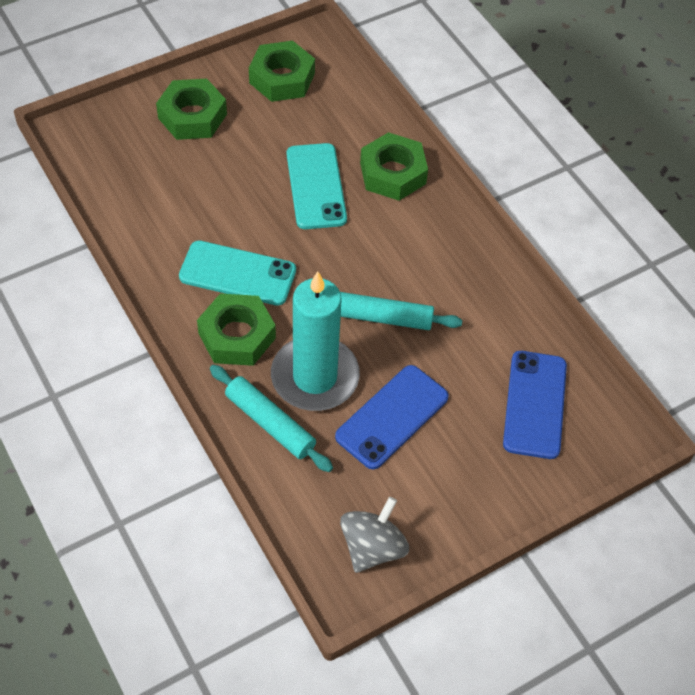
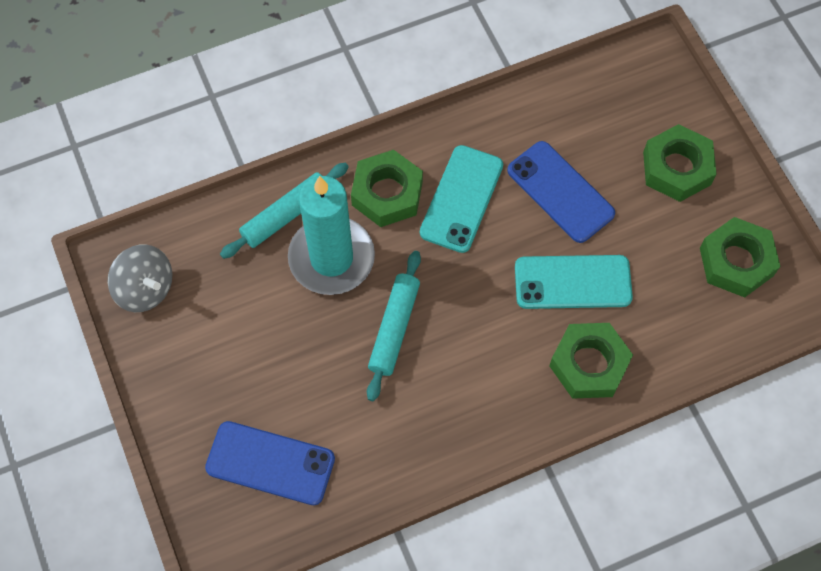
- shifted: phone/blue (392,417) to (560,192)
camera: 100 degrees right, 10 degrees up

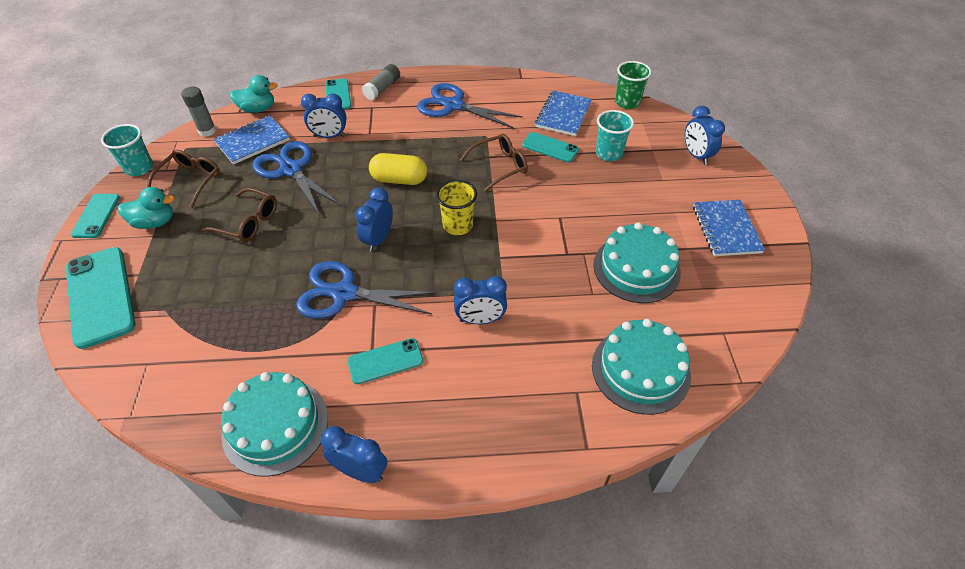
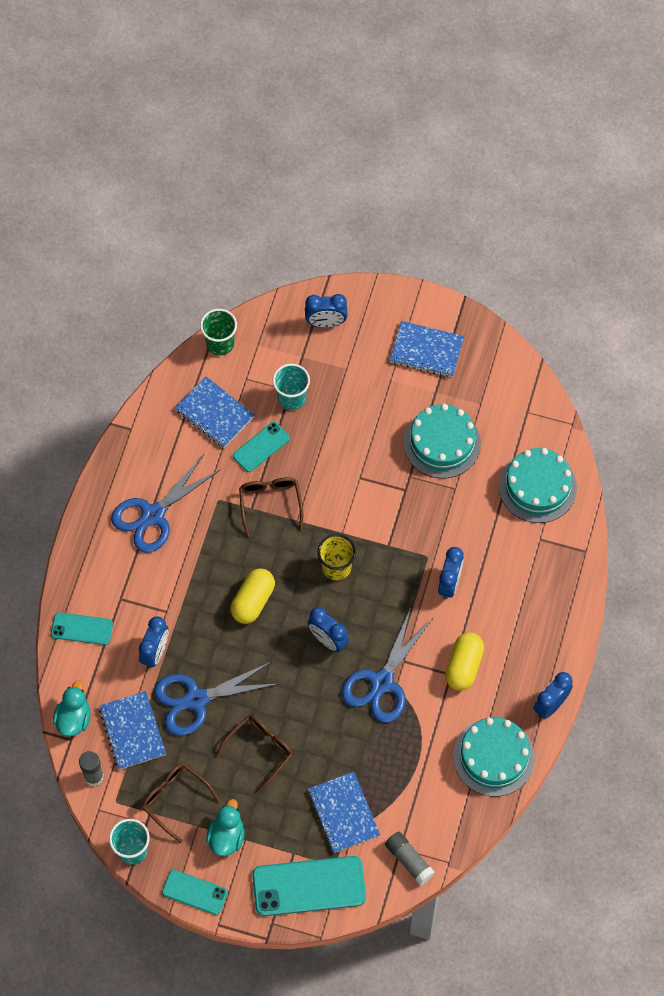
- shifted: glue stick/grey (382,88) to (409,860)
- swapped: phone/turquoise (385,361) to capsule/yellow (464,666)
- new: notebook/blue (343,813)
camera: 70 degrees left, 15 degrees up

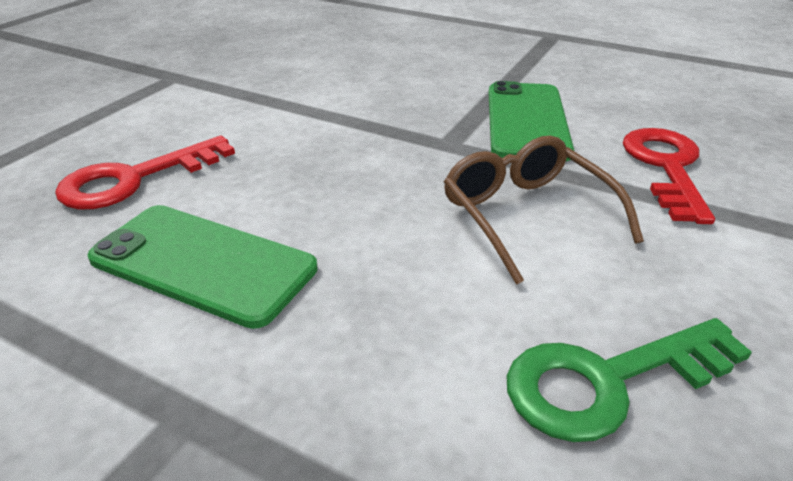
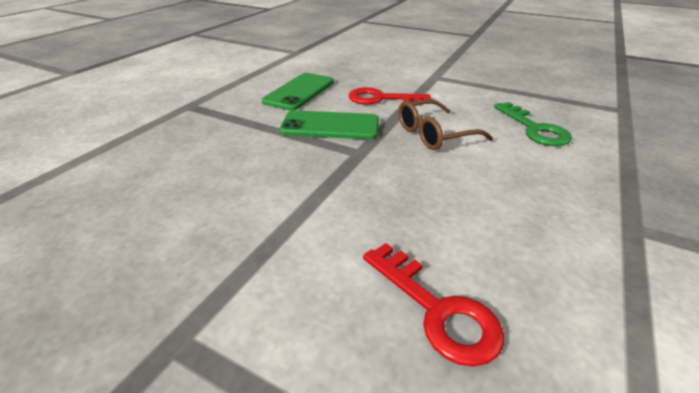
- shifted: phone/green (203,263) to (299,92)
camera: 90 degrees left, 0 degrees up

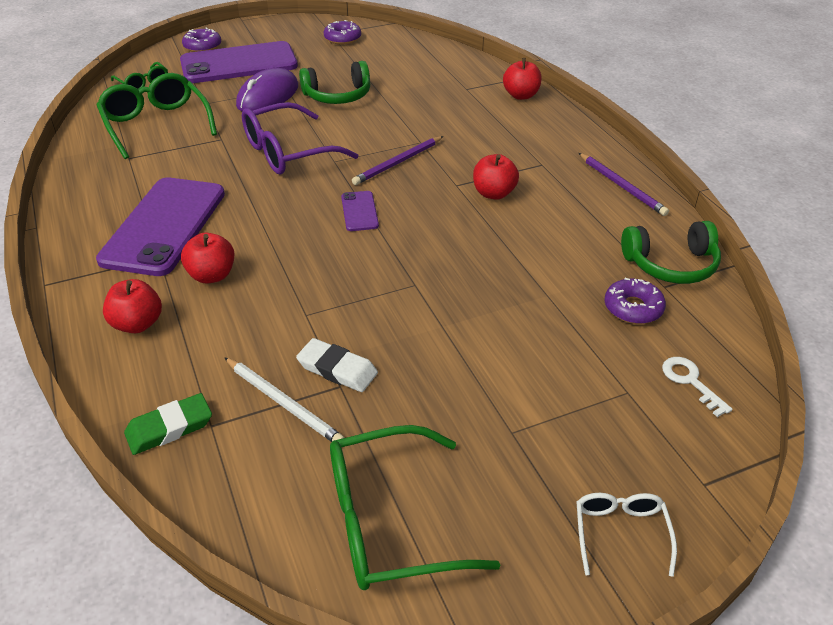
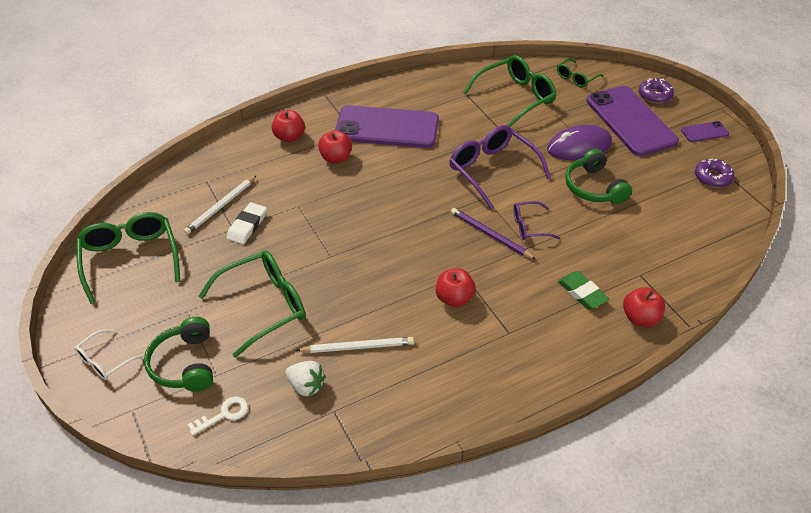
- rotated: mouse/purple (268,96) = (579,146) 45 degrees counterclockwise
- gone: pencil/purple (622,186)
- shifted: phone/purple (359,211) to (704,132)
- shifted: headphones/green (671,265) to (184,364)
- swapped: donut/purple (633,308) to strawberry/white (306,386)
- shifted: eraser/green (169,428) to (582,293)
- rotated: glasses/white (620,532) = (104,361) 135 degrees clockwise
- new: glasses/purple (529,226)
- new: glasses/green (264,306)
- new: pencil/white (358,347)
camera: 85 degrees right, 5 degrees up

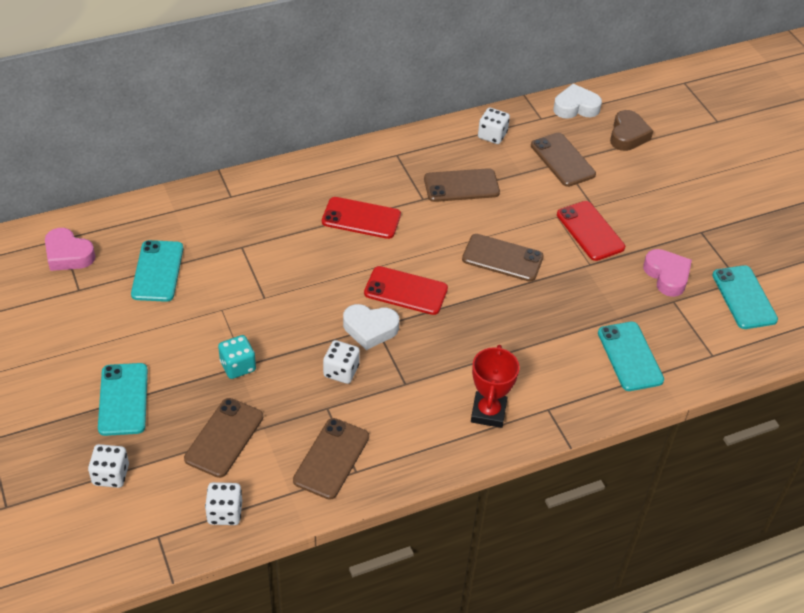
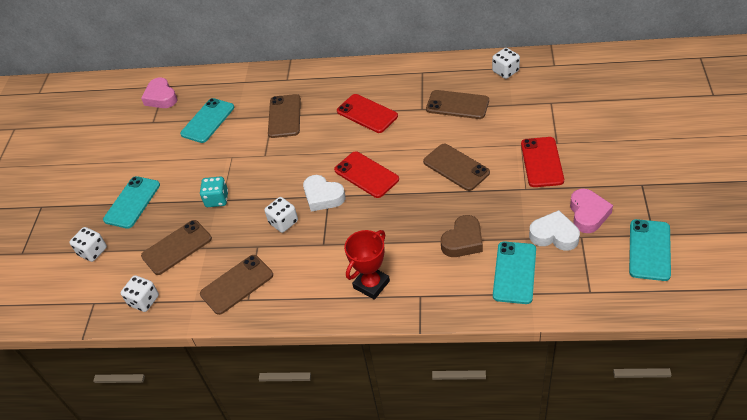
- shifted: heart/white (575,107) to (554,235)
- shifted: heart/brown (628,135) to (463,241)
- shifted: phone/brown (562,160) to (284,116)
camera: 35 degrees right, 0 degrees up

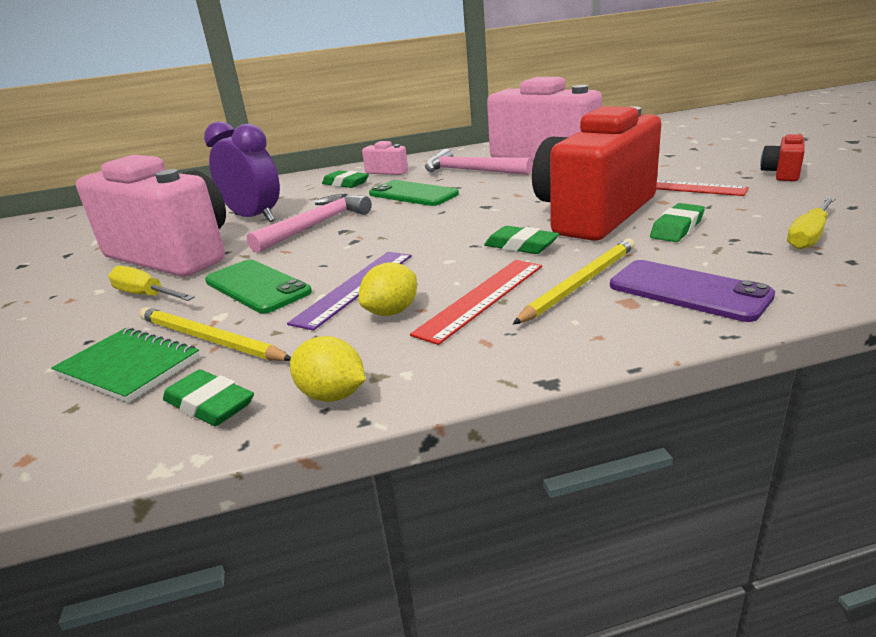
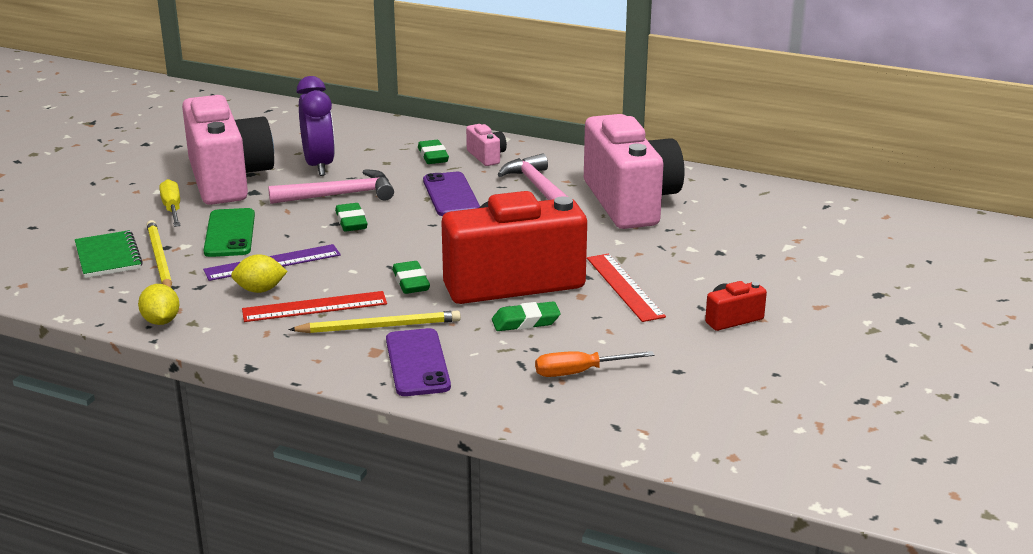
- repainted: phone/green (413,194) to phone/purple (450,195)
- repainted: screwdriver/yellow (809,236) to screwdriver/orange (579,372)
- shifted: eraser/green (210,405) to (351,222)
camera: 35 degrees right, 0 degrees up

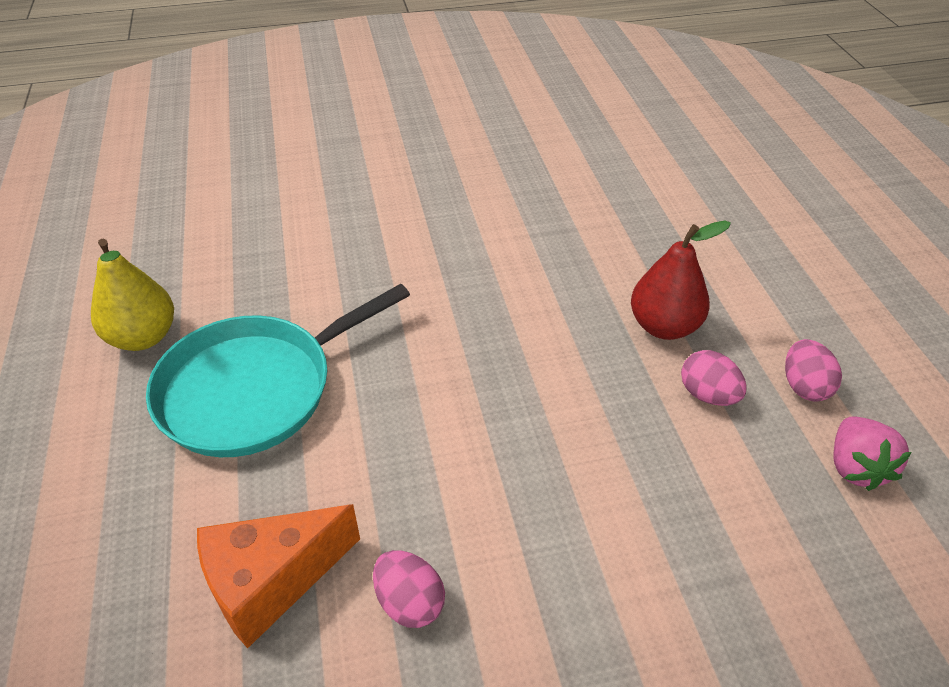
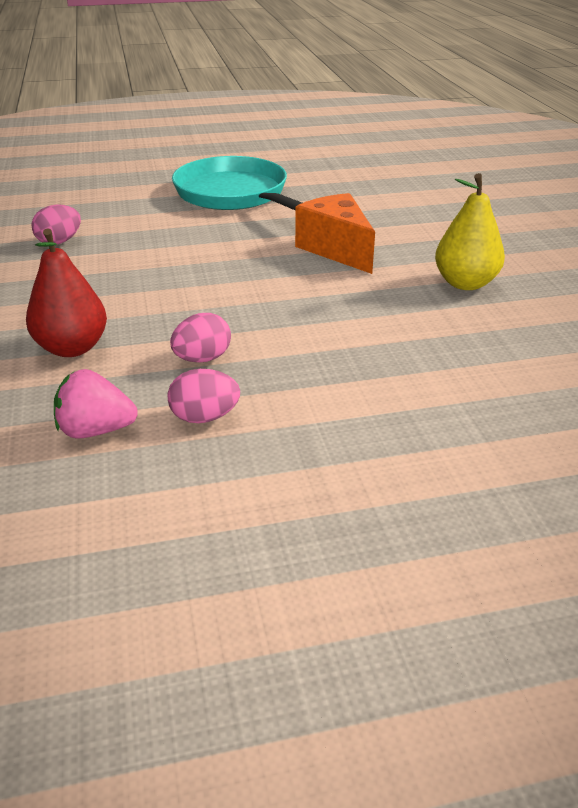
- shifted: pear/red (664,326) to (72,348)
- shifted: pear/yellow (143,337) to (465,283)
- shifted: cheese/orange (271,583) to (336,249)
camera: 90 degrees right, 10 degrees down

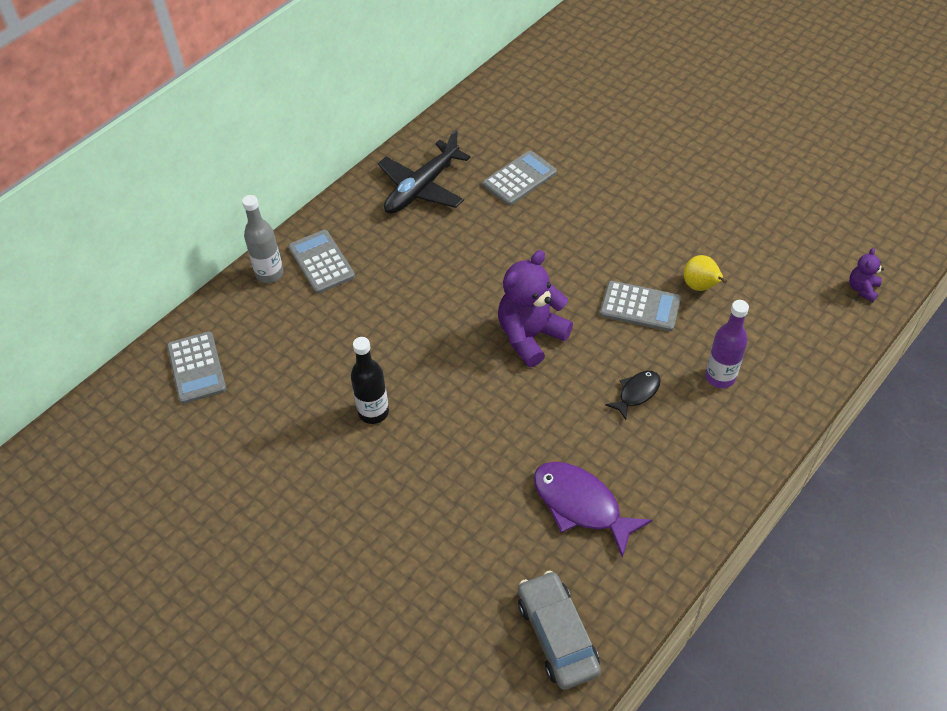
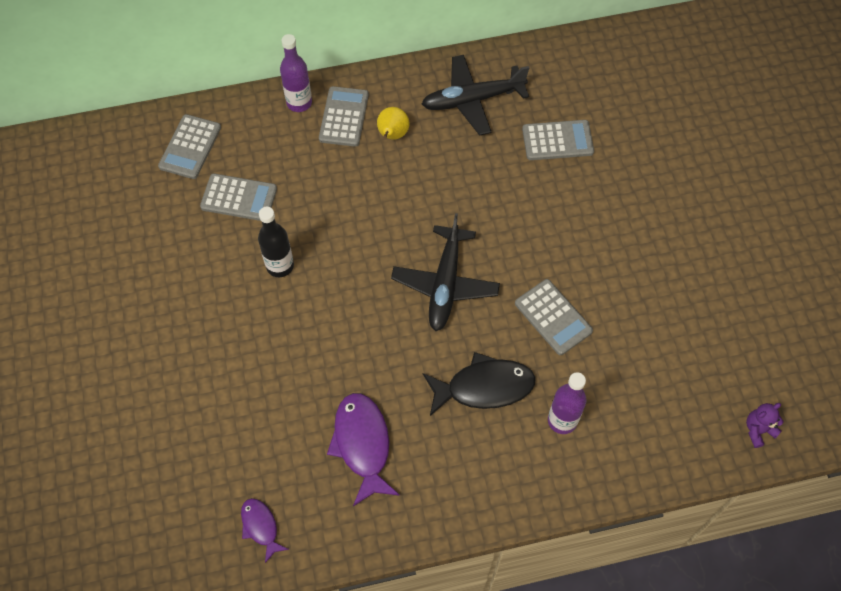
- repainted: bottle/grey (269,274) to bottle/purple (299,103)
- swapped: teddy bear/purple (530,336) to plane/black (445,283)
- shifted: pear/yellow (700,286) to (392,135)
- scaled: fish/black (636,393) = (484,387) x1.79
- swapped: car/grey (557,635) to fish/purple (261,527)
- new: calculator/grey (239,198)
camera: 35 degrees right, 10 degrees up

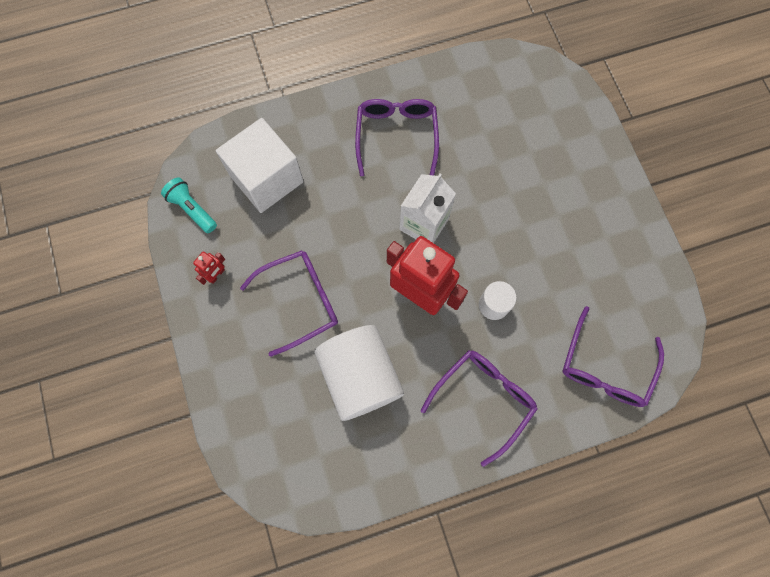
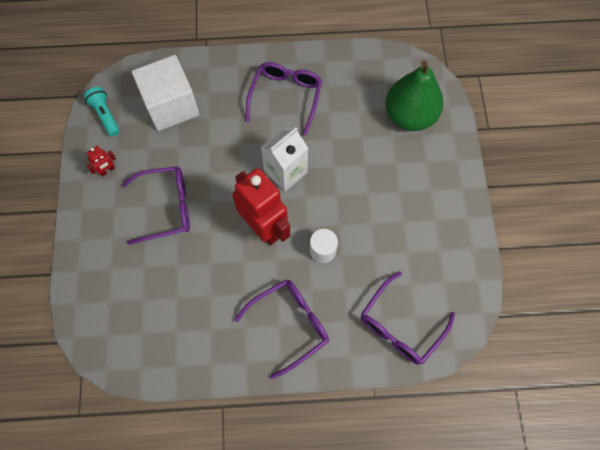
- gone: cylinder/white (360,376)
- new: pear/green (409,116)
camera: 15 degrees right, 5 degrees down

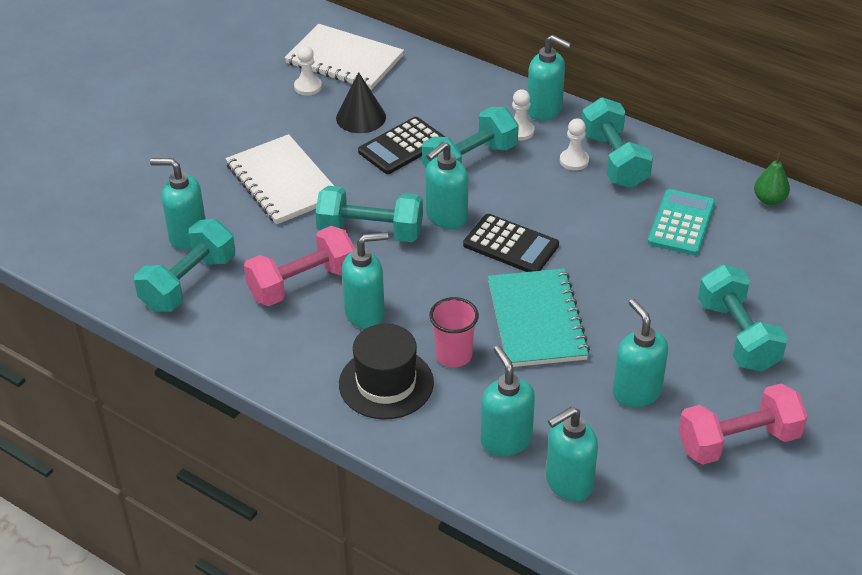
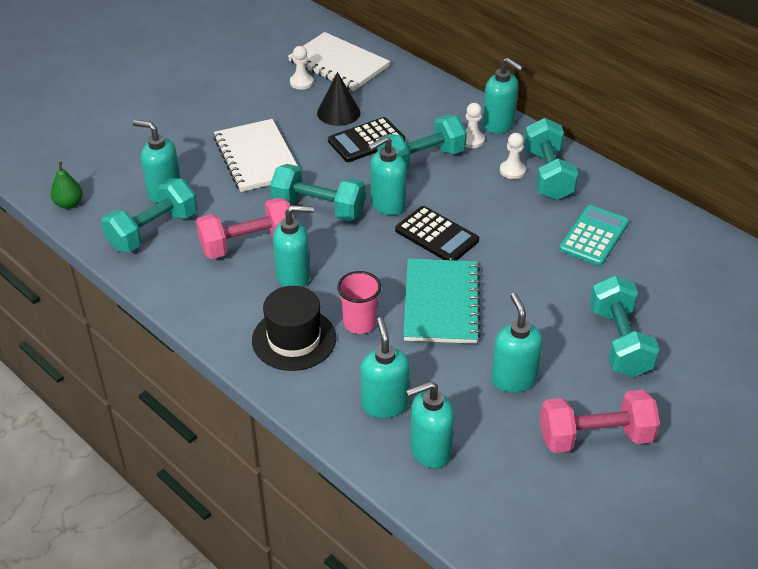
- shifted: pear/green (769,200) to (69,204)
camera: 10 degrees right, 0 degrees up

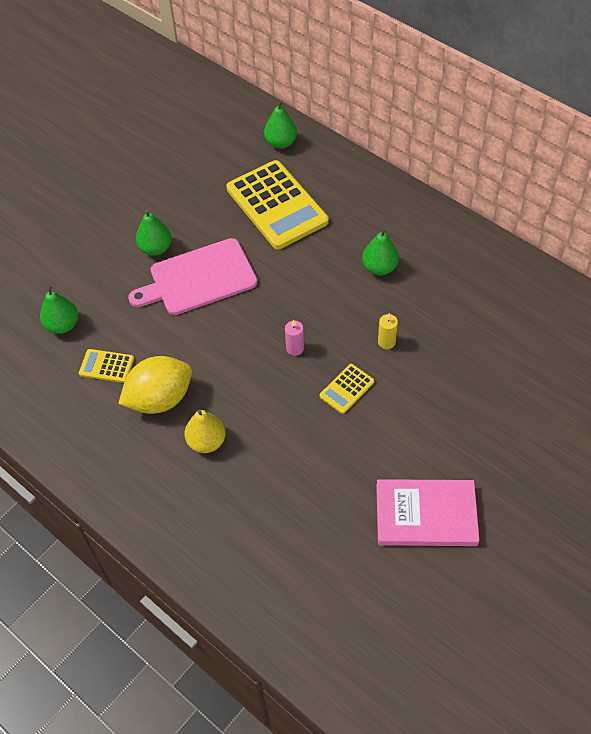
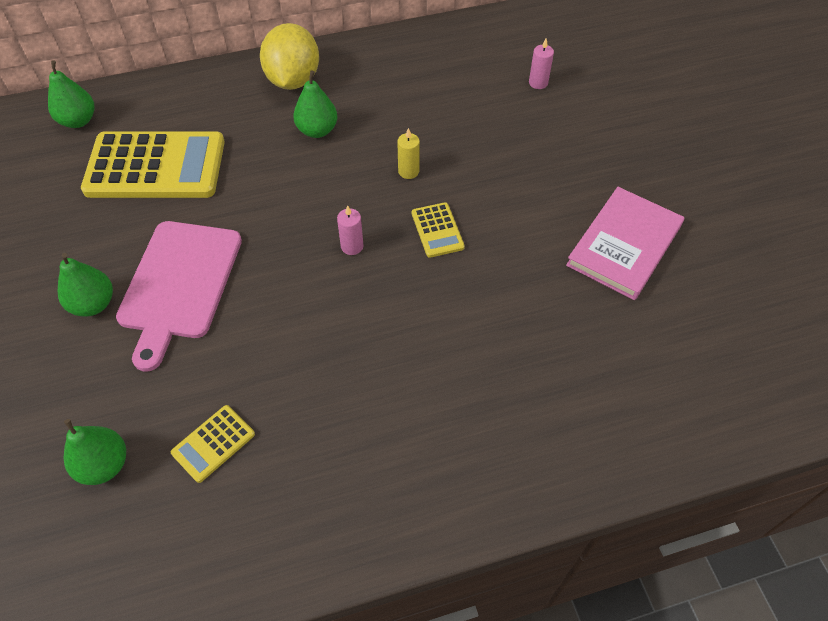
- shifted: lemon/yellow (160,399) to (293,80)
- gone: pear/yellow (206,442)
- new: candle/pink (538,83)
camera: 60 degrees left, 0 degrees up

